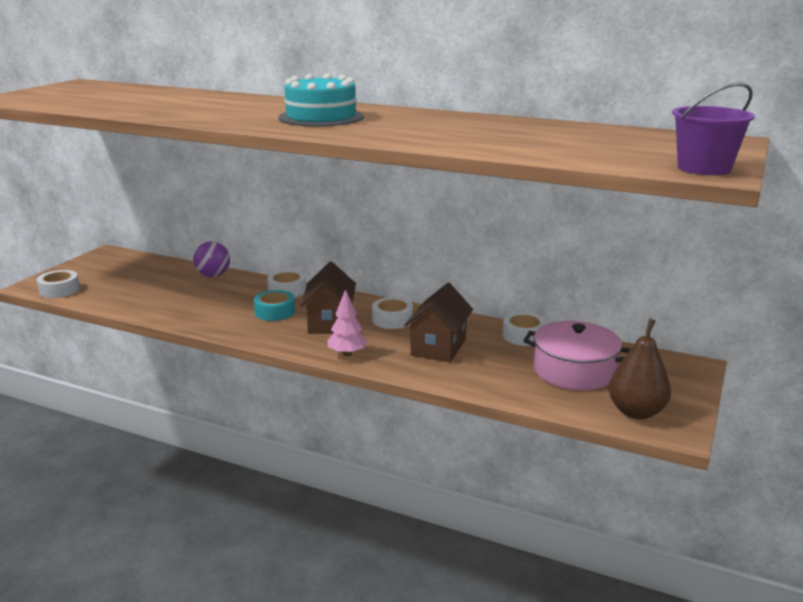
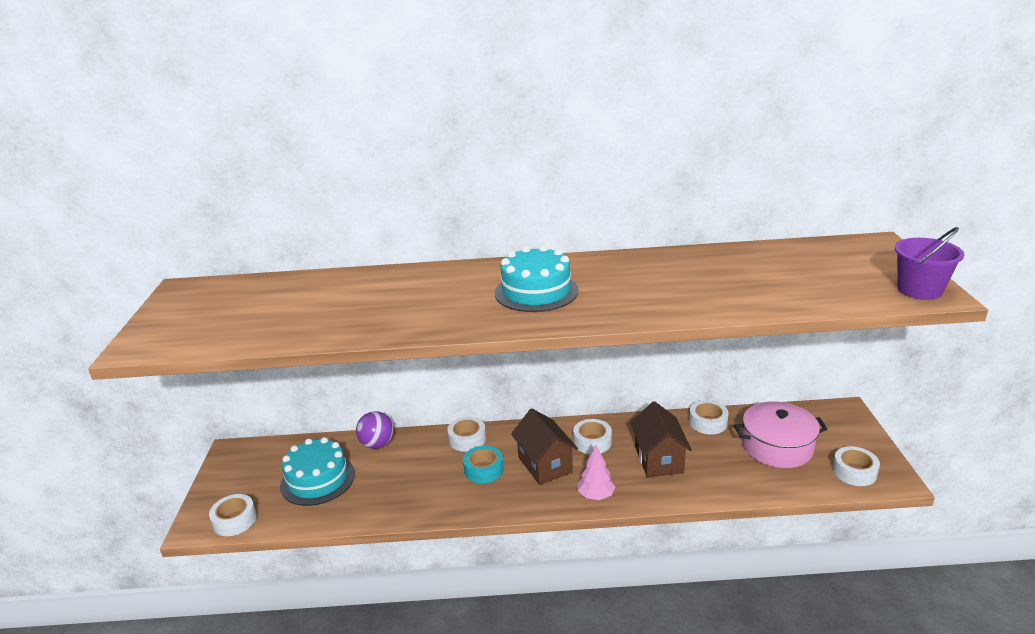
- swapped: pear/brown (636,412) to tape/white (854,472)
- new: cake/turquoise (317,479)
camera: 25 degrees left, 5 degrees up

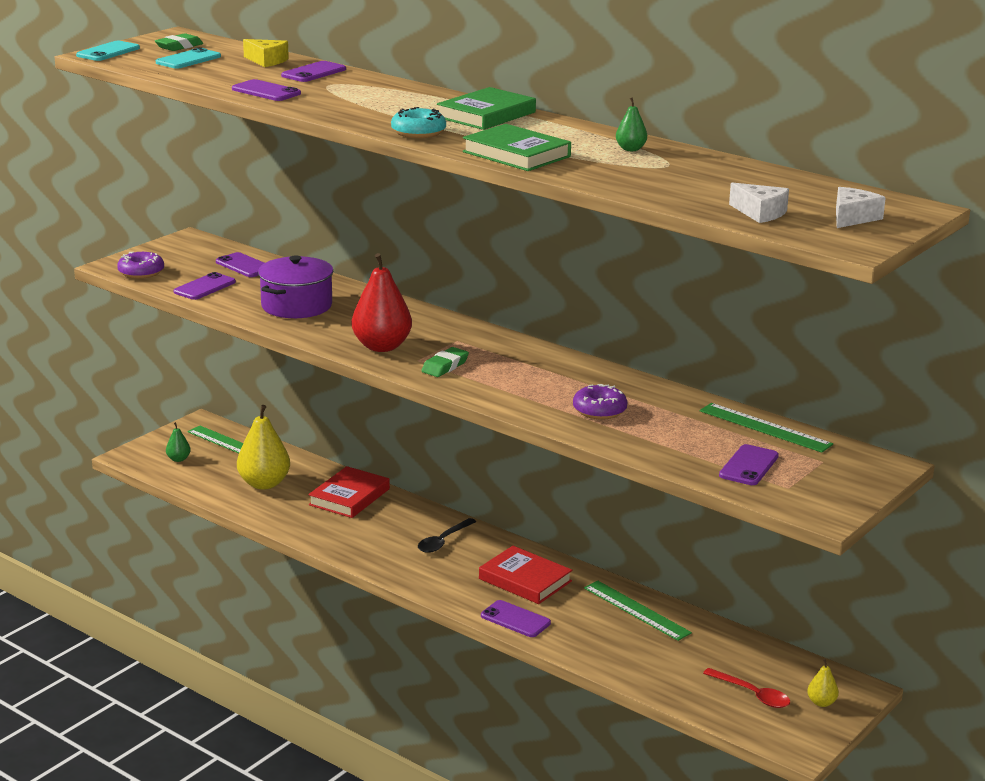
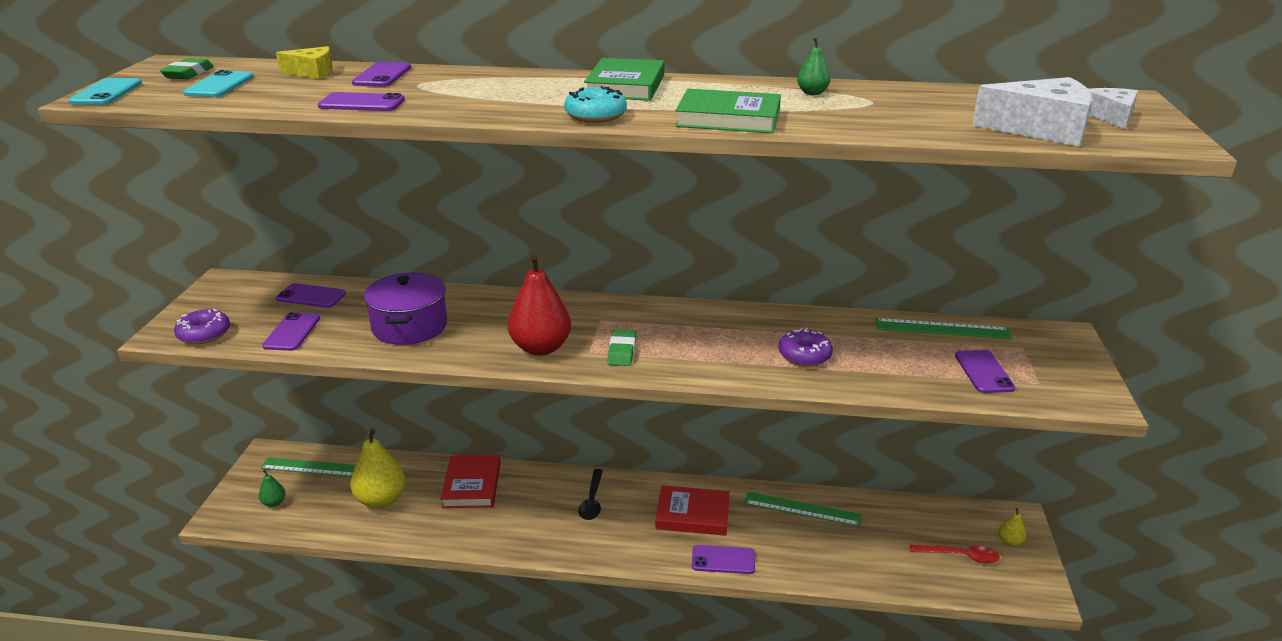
- scaled: cheese/white (760,213) = (1041,129) x1.71
camera: 30 degrees left, 5 degrees up

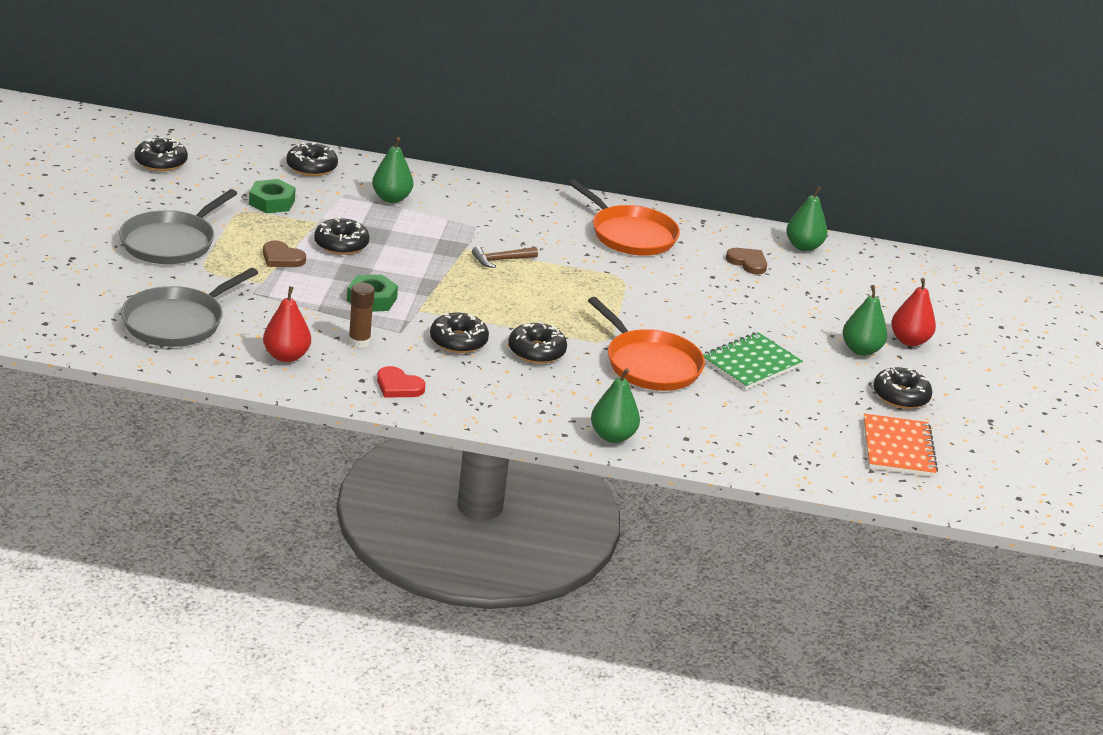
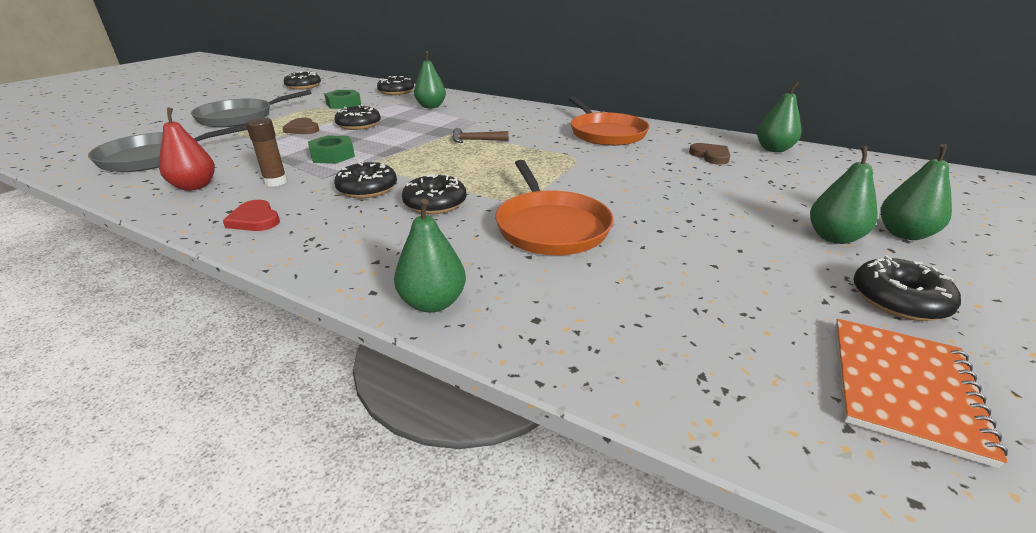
- repainted: pear/red (909,341) to pear/green (904,234)
- gone: notebook/green (750,363)
camera: 25 degrees right, 0 degrees up

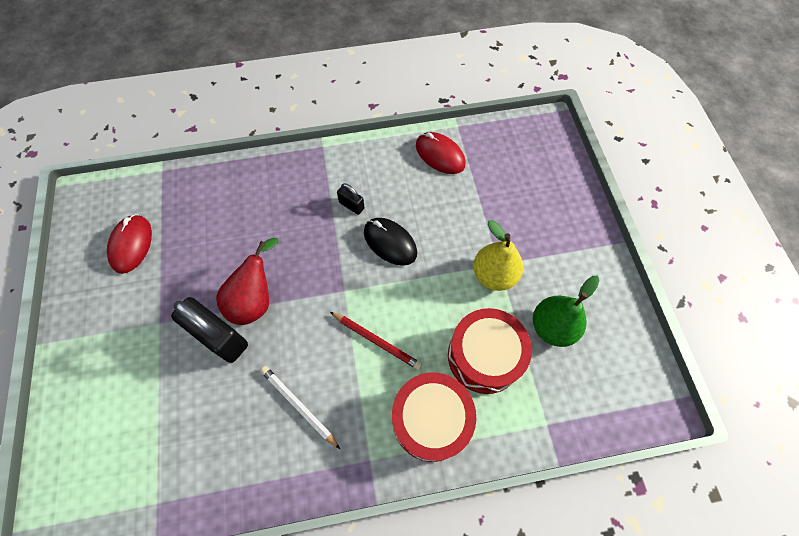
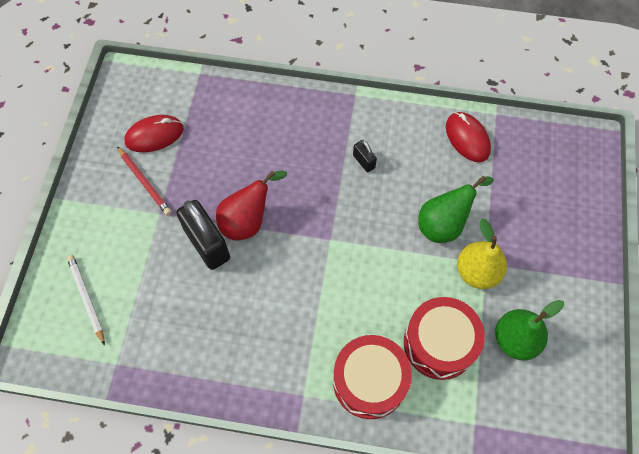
- rotated: mouse/red (131,245) = (154,135) 45 degrees clockwise
- gone: mouse/black (390,242)
- shifted: pencil/red (376,341) to (145,182)
- shifted: pencil/white (298,406) to (86,298)
- new: pear/green (444,224)
camera: 20 degrees right, 0 degrees up

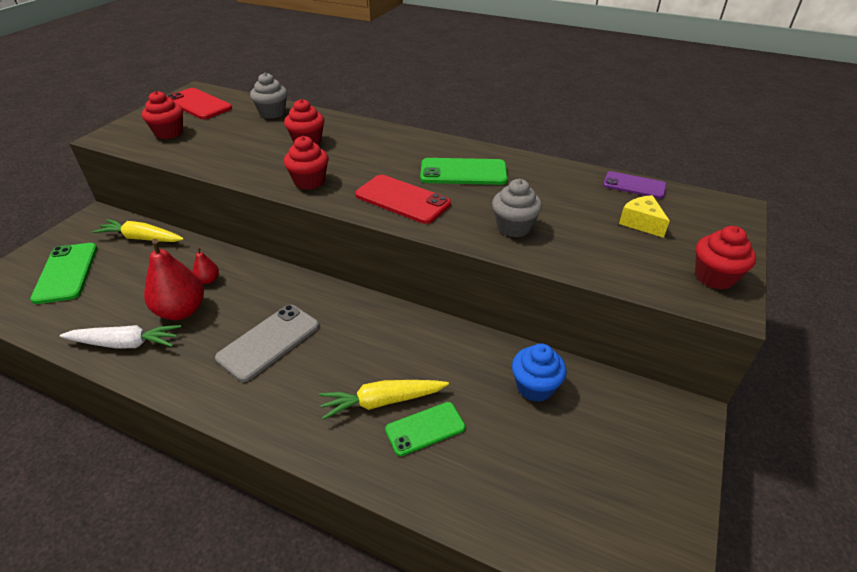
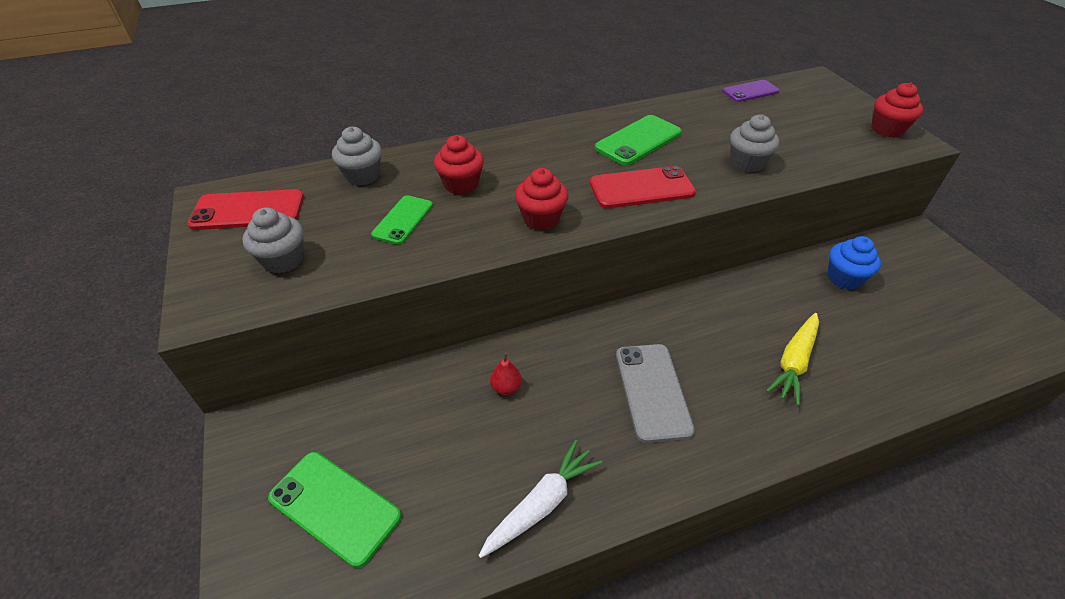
- repainted: cupcake/red (169,133) to cupcake/grey (283,260)
- gone: cheese/yellow (641,223)
- gone: carrot/yellow (141,238)
- gone: pear/red (181,311)
- shifted: phone/green (425,428) to (403,220)
camera: 45 degrees left, 5 degrees up

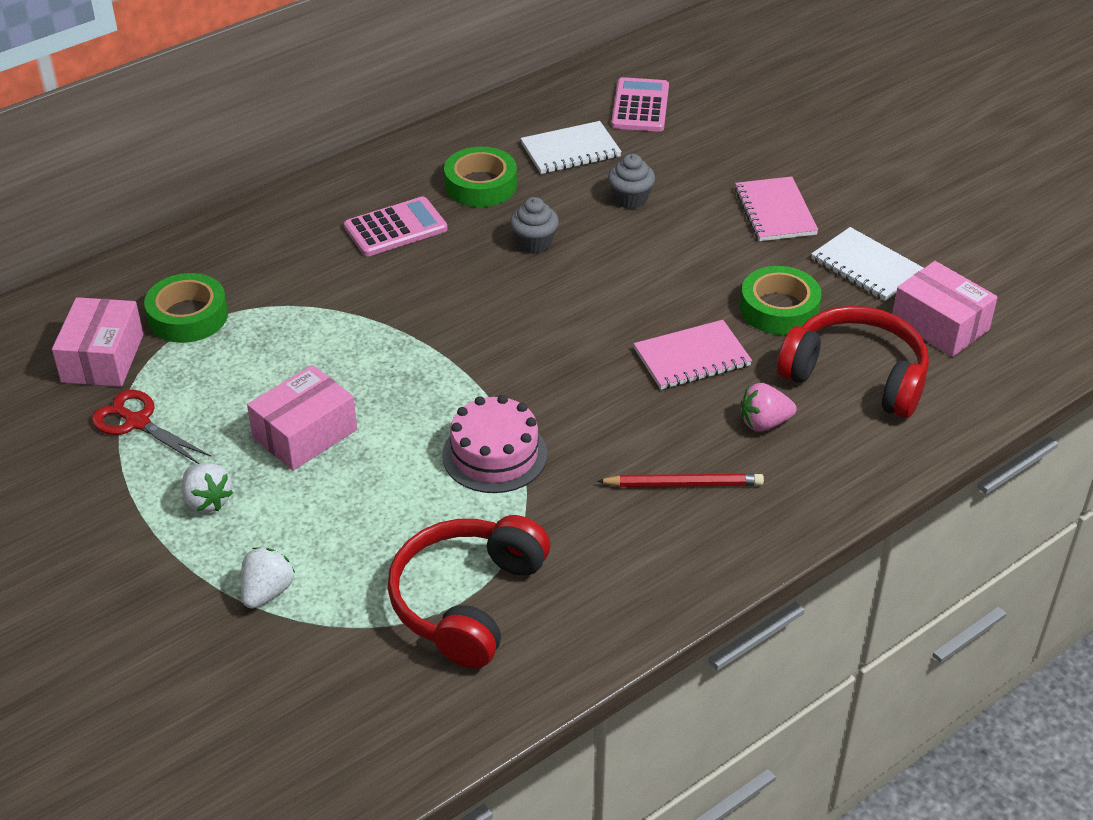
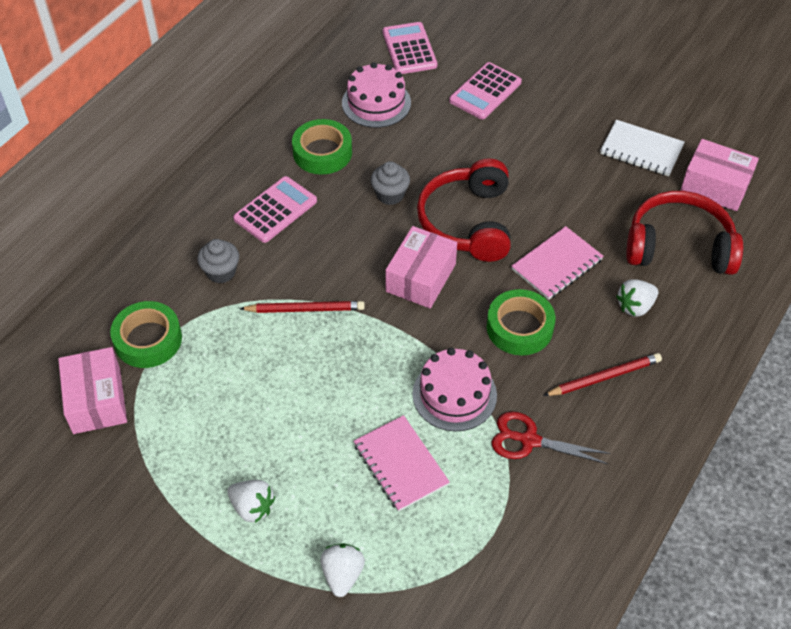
- swapped: notebook/white (570,150) to cake/pink (376,103)
- shifted: cupcake/grey (630,199) to (221,272)
- shifted: notebook/pink (775,212) to (400,464)
- shifted: tape/green (779,309) to (519,327)
- shifted: box/pink (305,434) to (421,278)
- repainted: strawberry/pink (764,423) to strawberry/white (635,306)
- shifted: scissors/red (137,422) to (529,440)
- shifted: headphones/red (467,601) to (468,222)
- new: calculator/pink (485,92)
- new: pencil/red (305,309)
camera: 20 degrees left, 10 degrees up

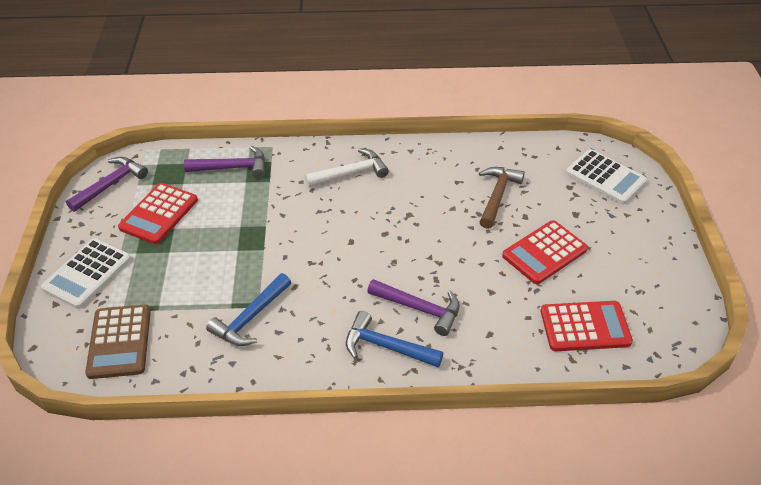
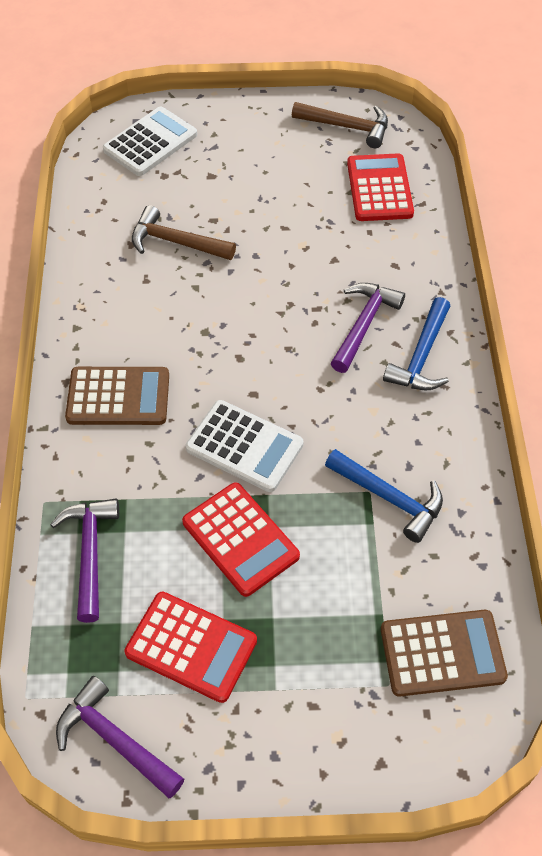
- swapped: hammer/white (350,173) to calculator/brown (118,397)
- shifted: calculator/red (544,253) to (240,539)
- shifted: calculator/white (87,274) to (244,446)
- new: hammer/brown (346,127)
camera: 90 degrees left, 10 degrees up

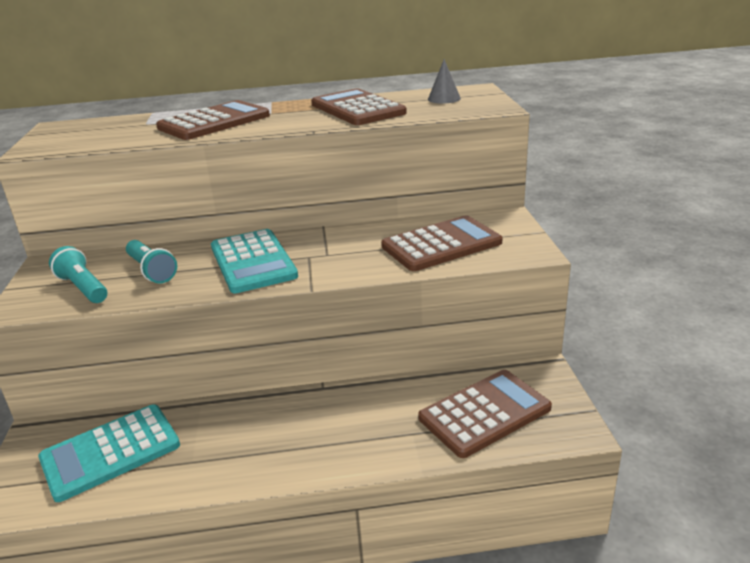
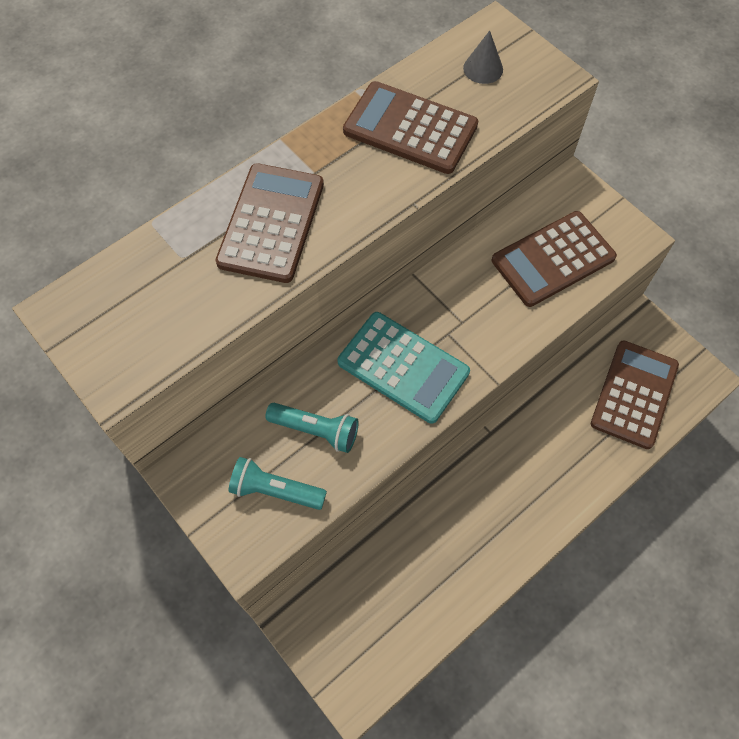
- rotated: calculator/brown (441,245) = (553,259) 150 degrees counterclockwise
- gone: calculator/turquoise (110,452)
camera: 35 degrees left, 35 degrees up

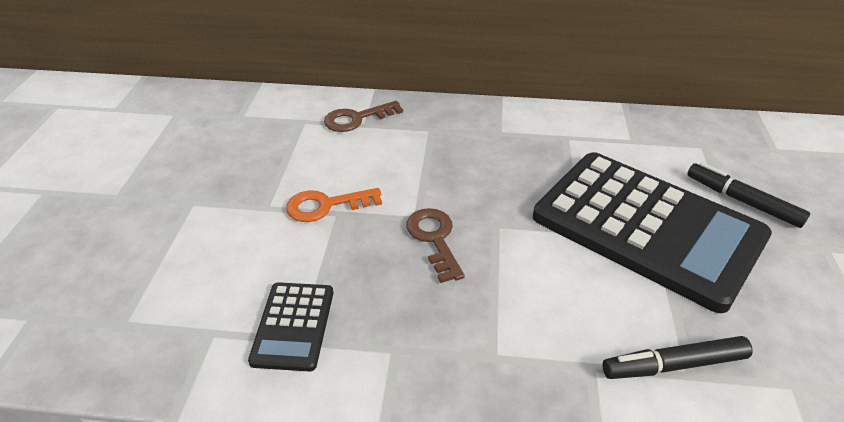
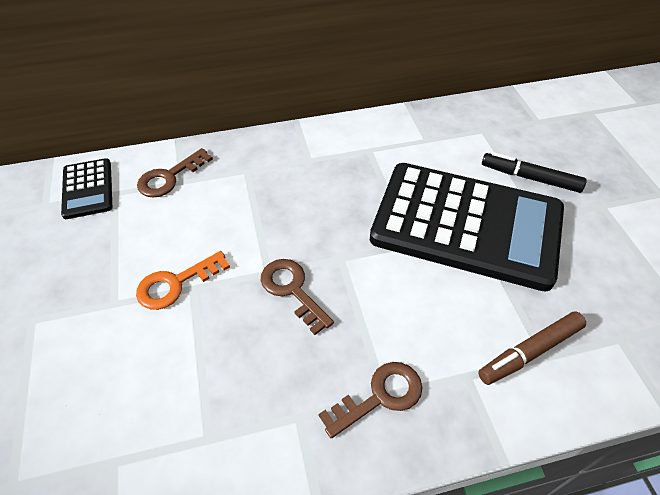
- shifted: calculator/black (293,326) to (87,189)
- repainted: marker/black (674,365) to marker/brown (529,352)
- new: key/brown (379,396)
camera: 20 degrees left, 10 degrees up

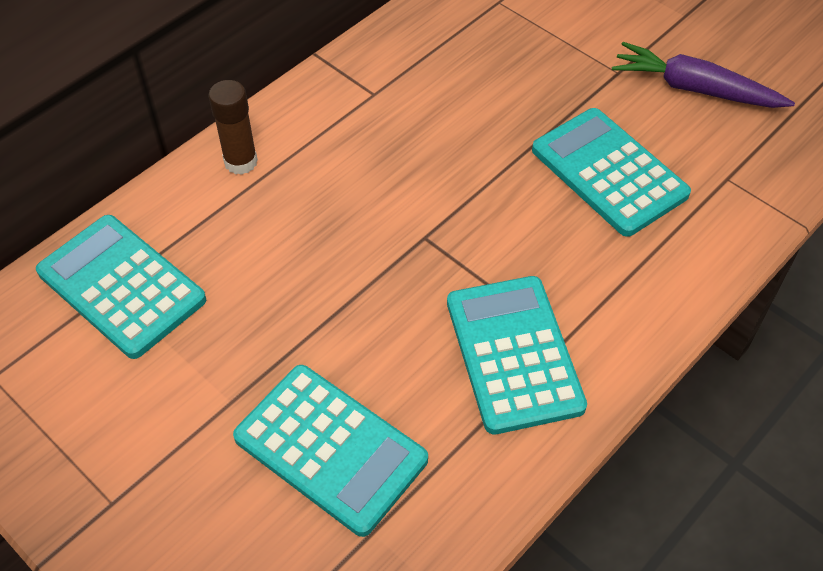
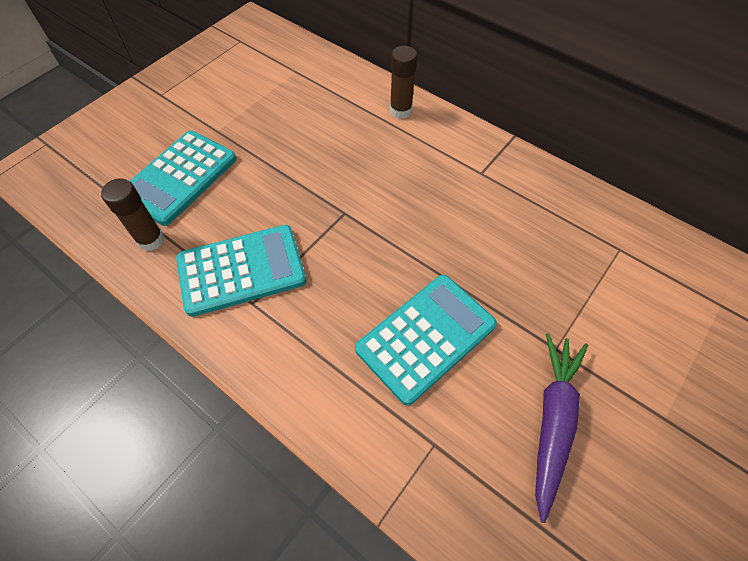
- gone: calculator/turquoise (121,286)
- new: glue stick/brown (151,240)
camera: 85 degrees right, 5 degrees up

